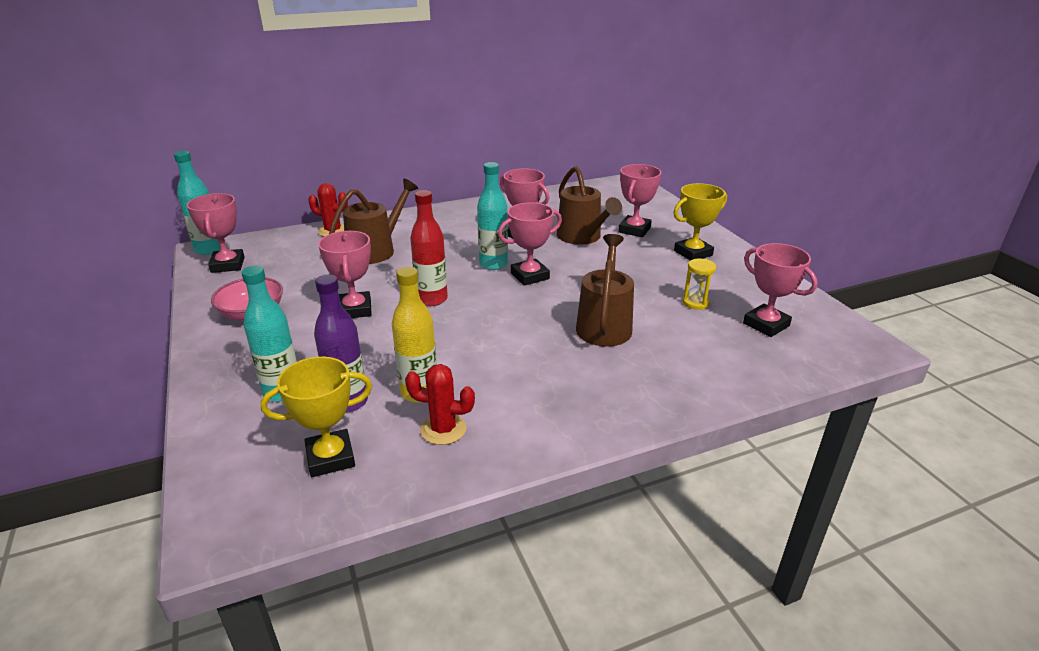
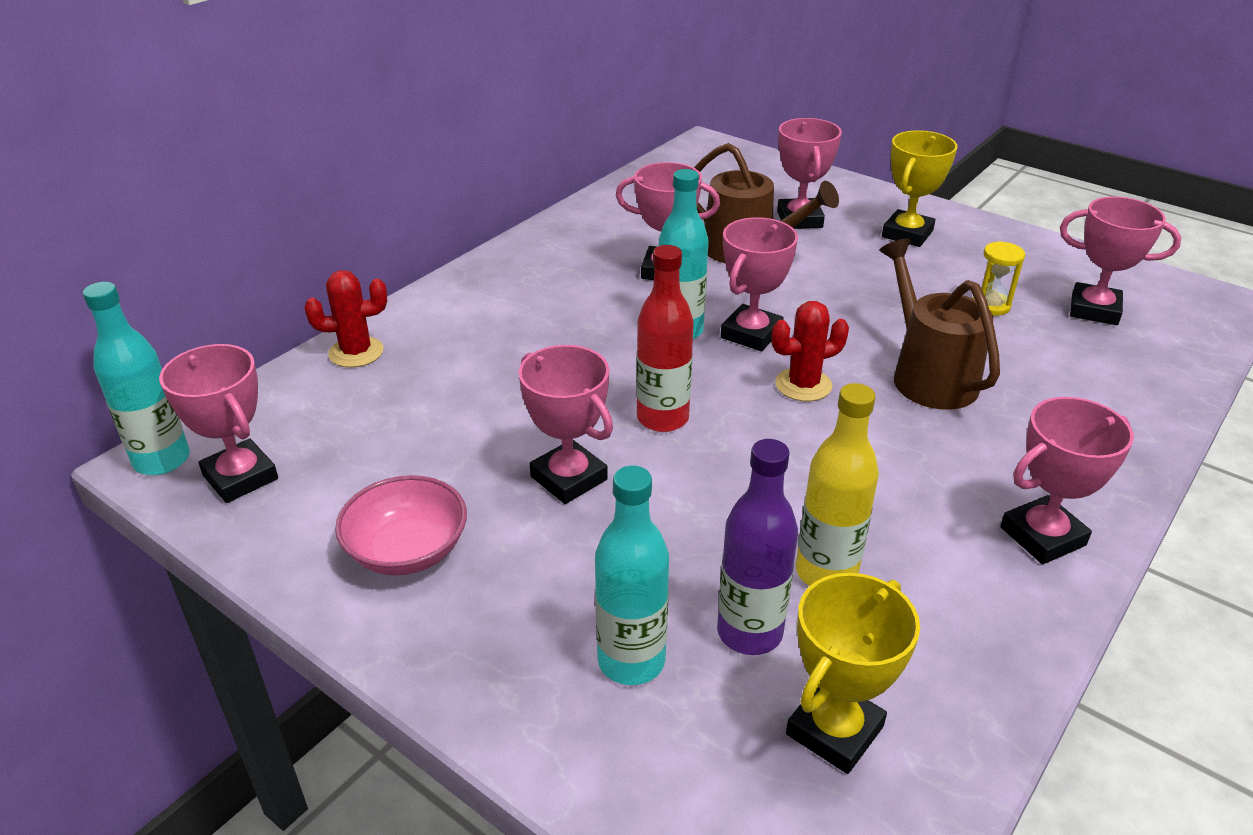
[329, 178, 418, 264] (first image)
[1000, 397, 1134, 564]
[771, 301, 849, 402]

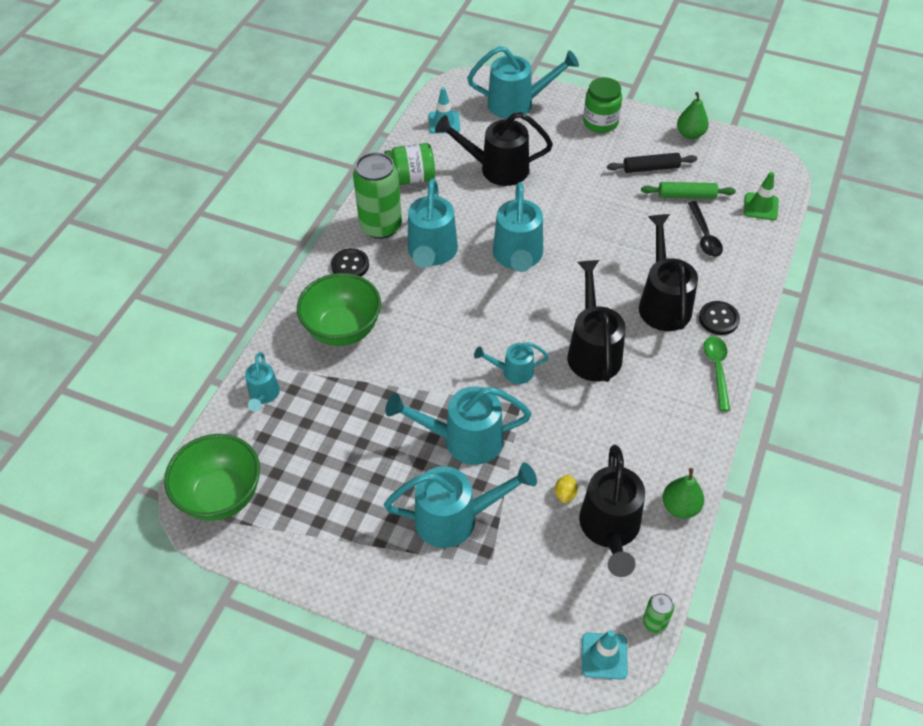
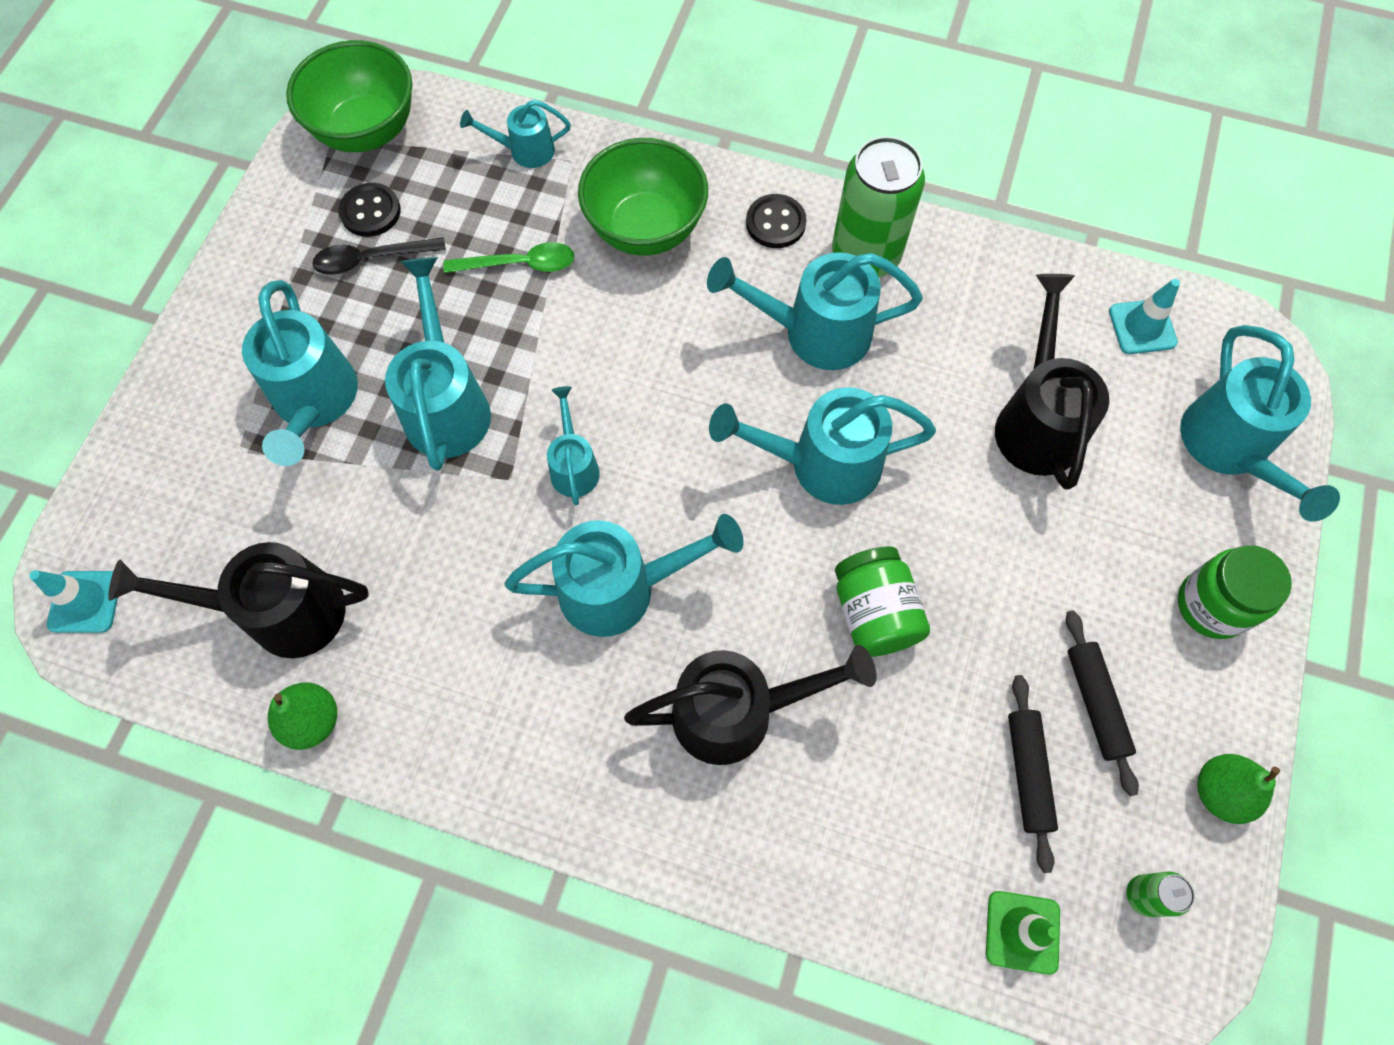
[555, 474, 578, 503] (first image)
[835, 546, 930, 657]
[1127, 871, 1195, 917]
[312, 237, 446, 275]
[338, 183, 401, 237]
[443, 242, 575, 273]
[504, 514, 744, 637]
[1008, 675, 1058, 873]

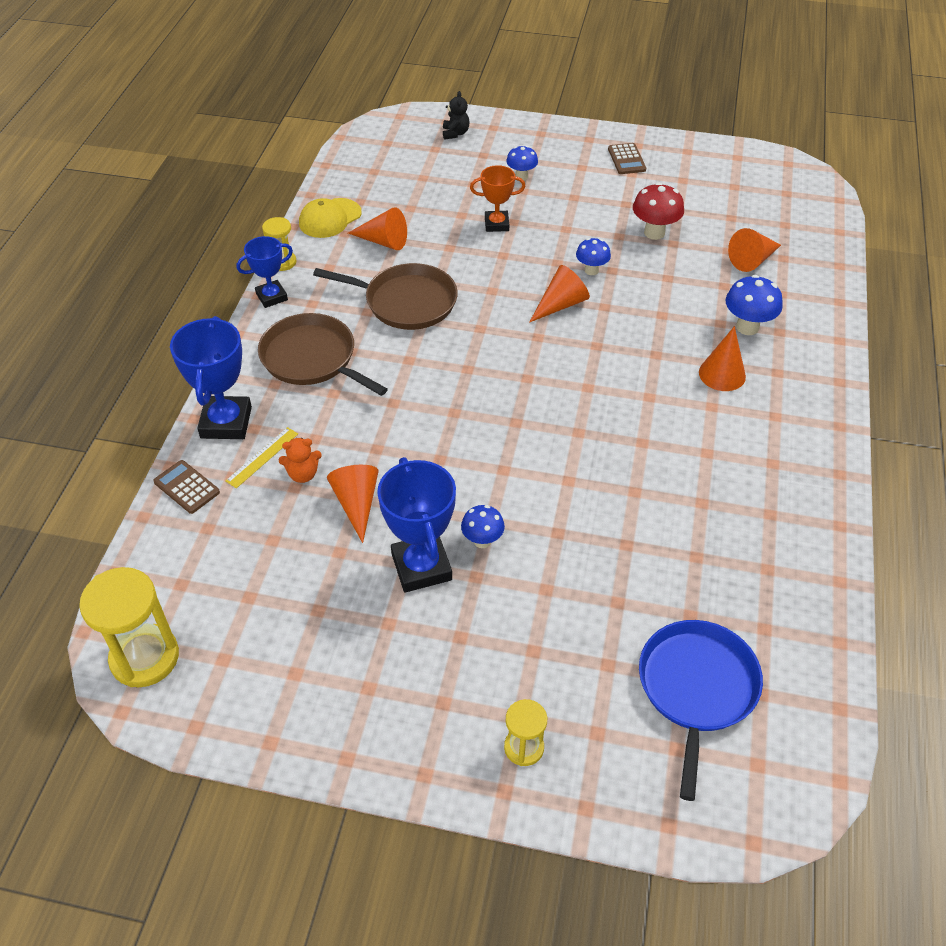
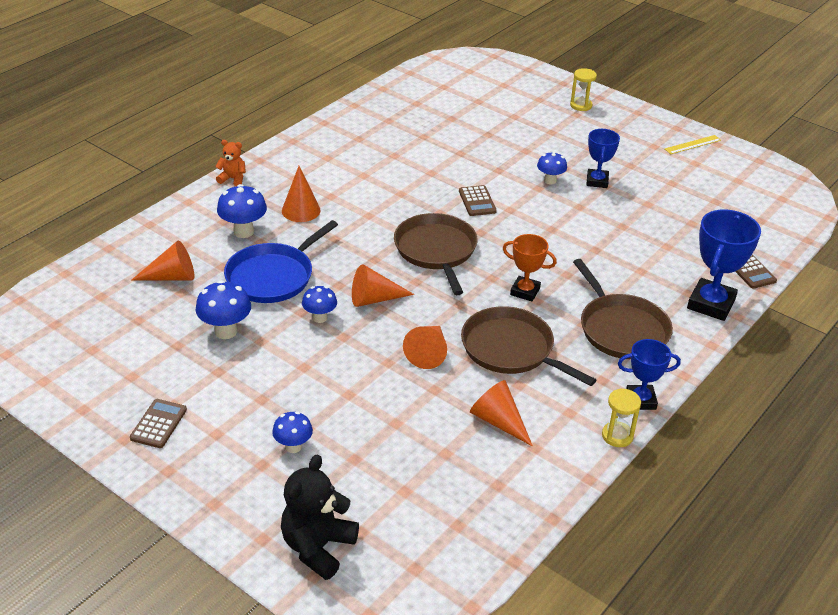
[79, 567, 179, 687] (first image)
[299, 198, 361, 238] (first image)
[394, 213, 477, 295]
[459, 185, 497, 216]
[665, 135, 721, 154]
[215, 140, 246, 186]
[403, 326, 447, 369]
[503, 234, 557, 301]
[224, 220, 338, 303]
[196, 280, 251, 339]
[586, 129, 620, 188]
[281, 454, 359, 580]

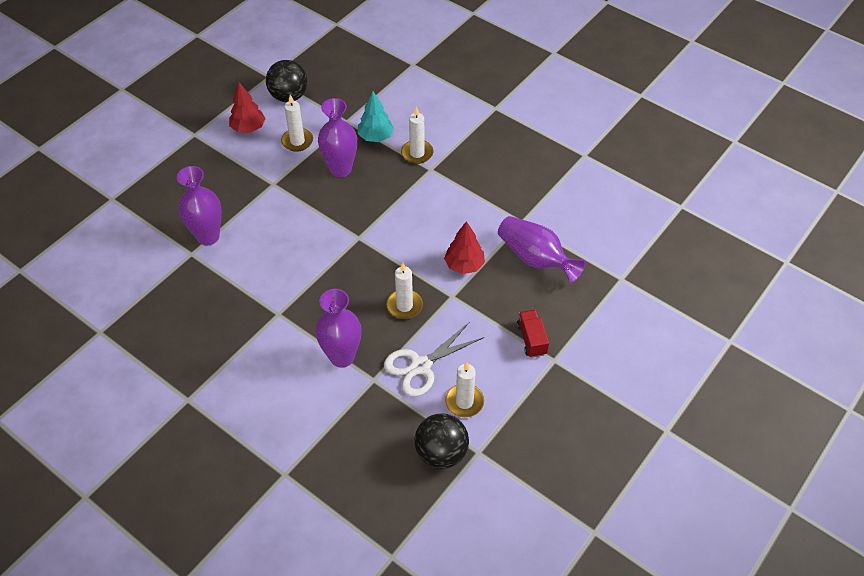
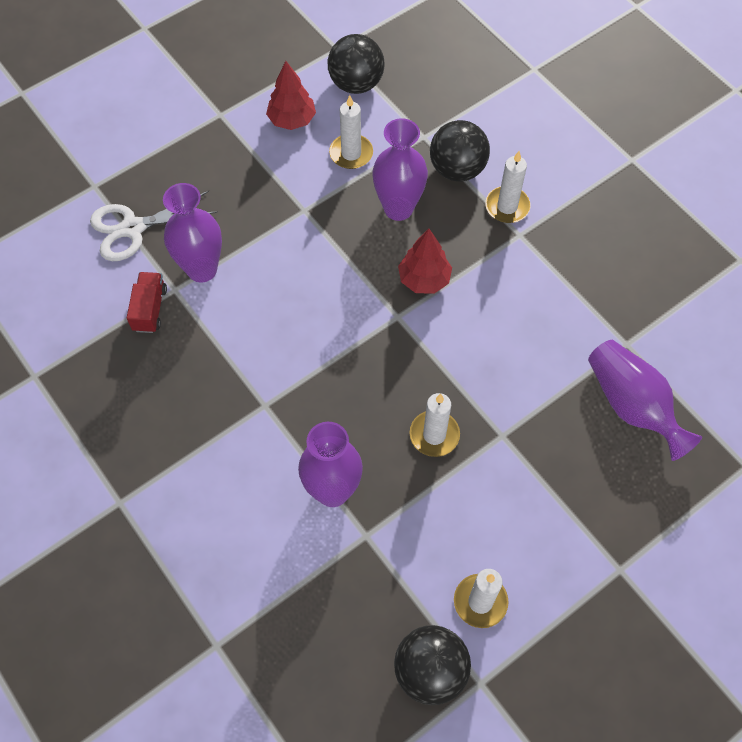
[90, 191, 218, 261]
[398, 229, 452, 294]
[127, 272, 167, 333]
[430, 120, 490, 181]

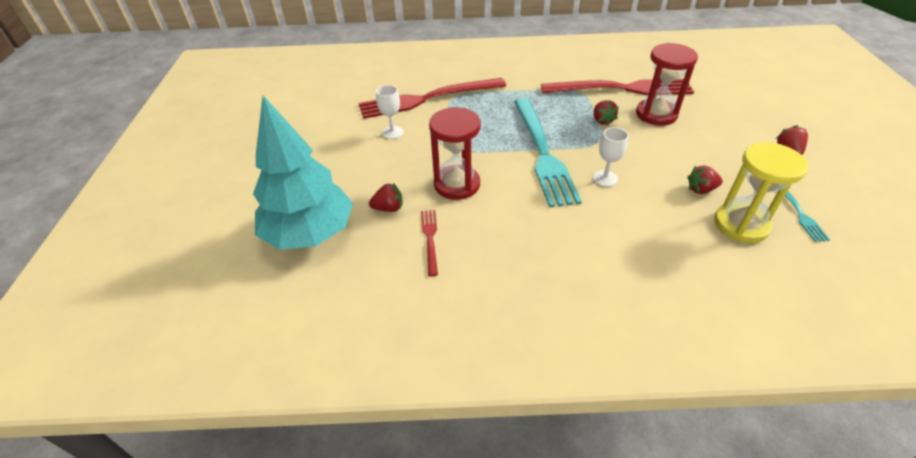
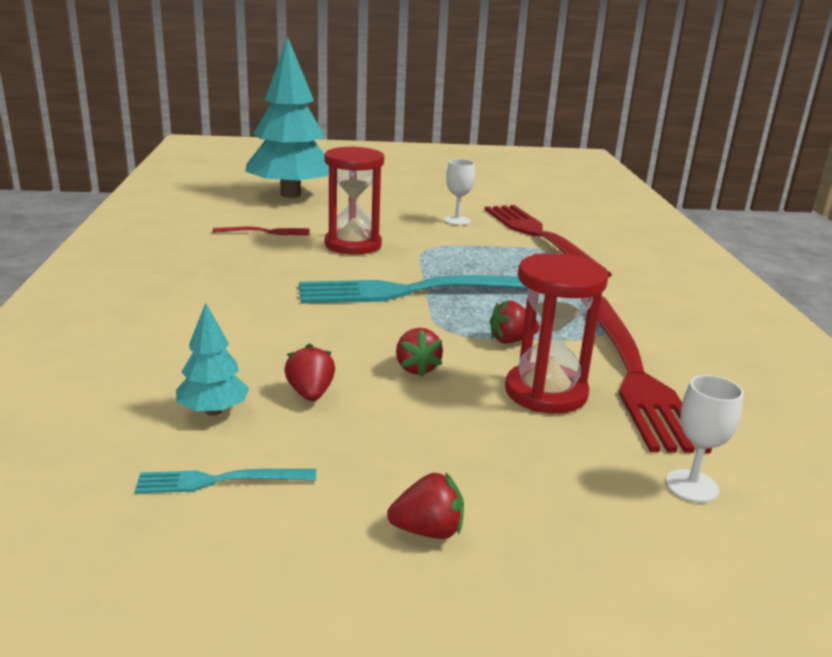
[396, 328, 443, 377]
[665, 375, 744, 503]
[176, 303, 250, 416]

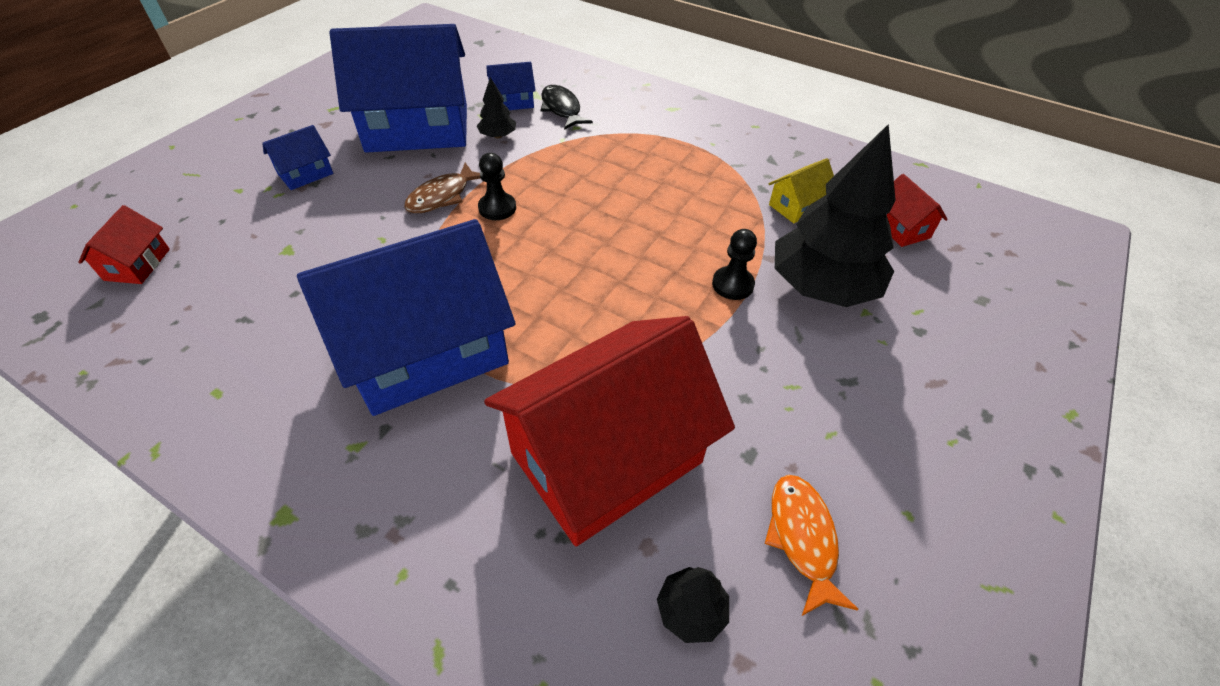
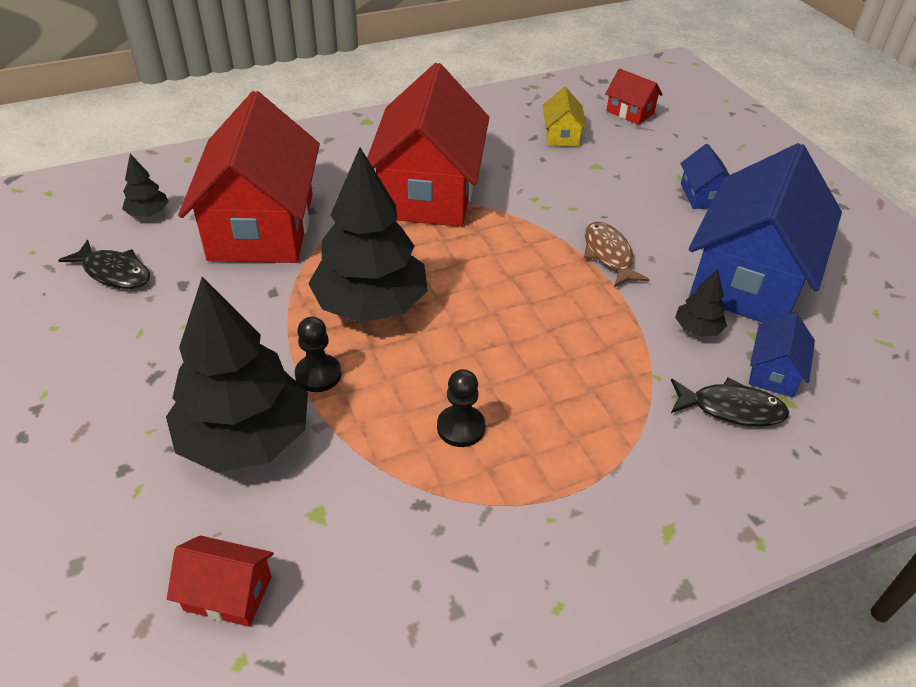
[308, 147, 428, 323]
[437, 369, 485, 447]
[543, 87, 587, 147]
[367, 63, 489, 227]
[58, 240, 150, 289]

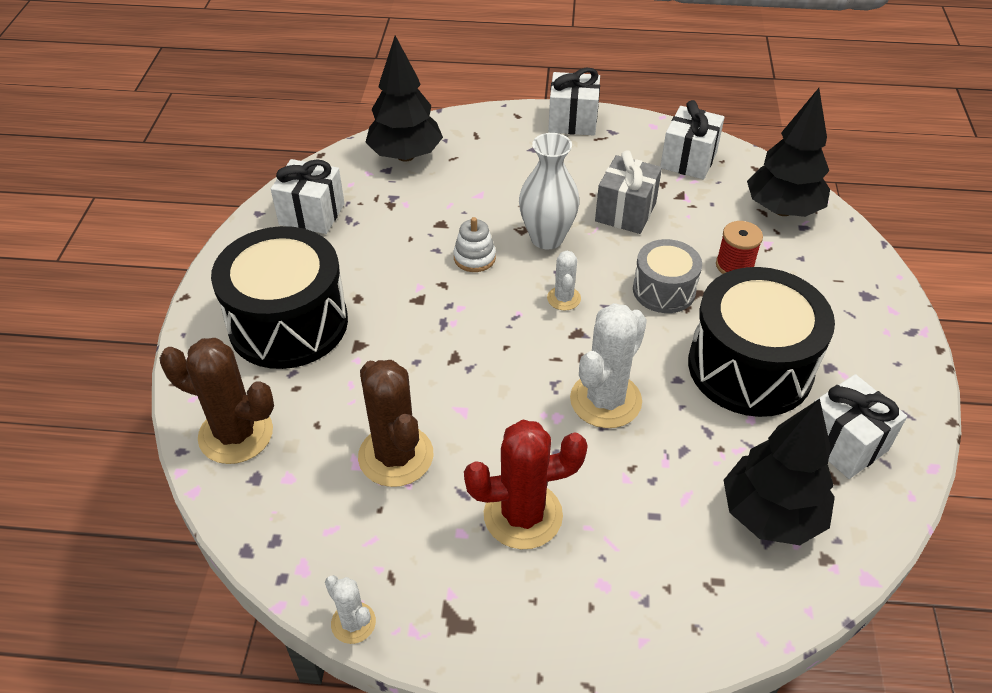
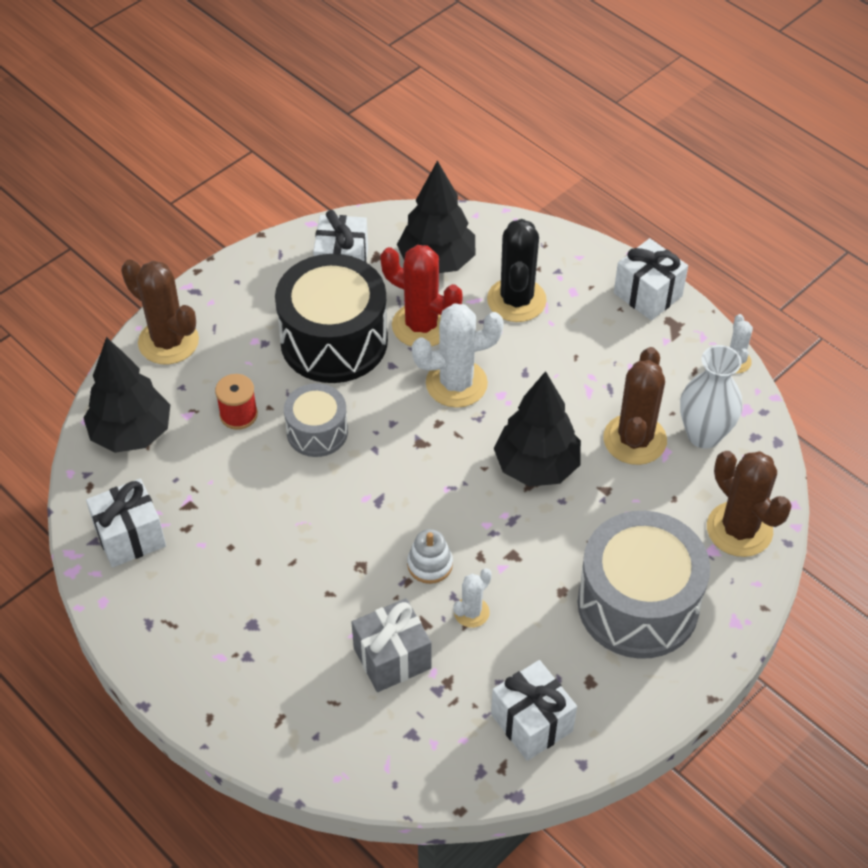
[121, 259, 199, 364]
[487, 219, 547, 322]
[494, 371, 581, 487]
[380, 245, 463, 347]
[680, 345, 742, 449]
[453, 568, 492, 628]
[614, 238, 688, 320]
[352, 598, 431, 692]
[578, 511, 710, 659]

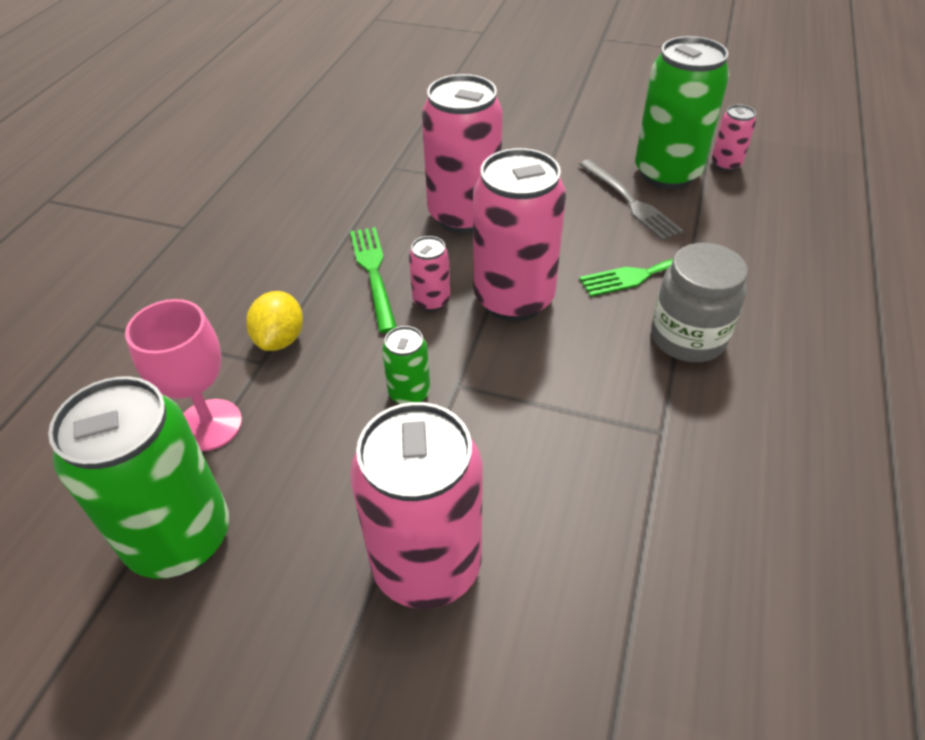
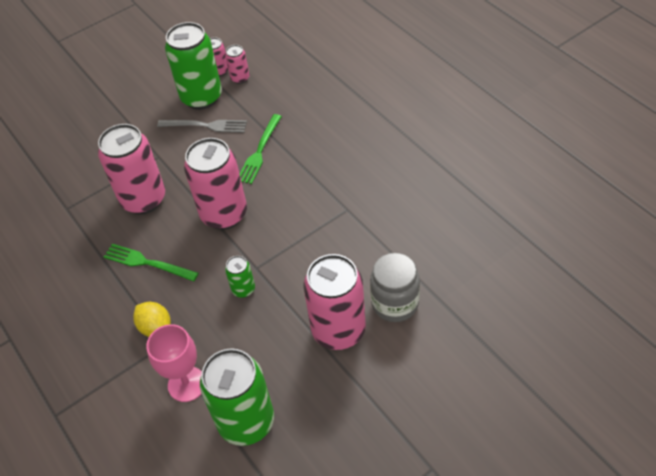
[225, 45, 250, 84]
[370, 253, 420, 322]

